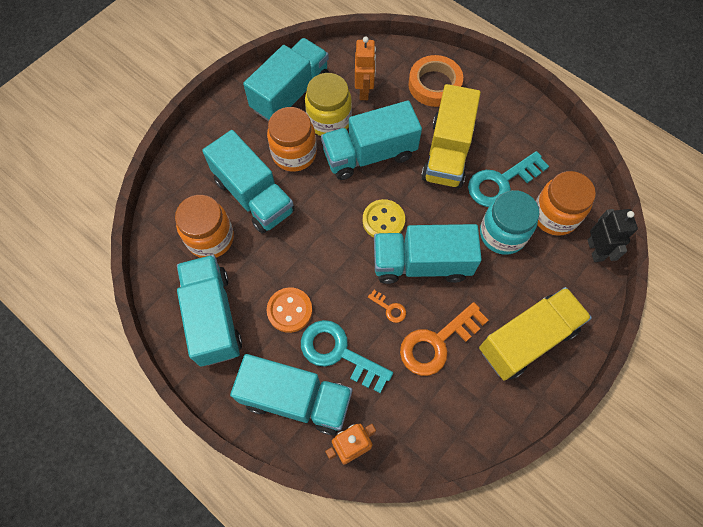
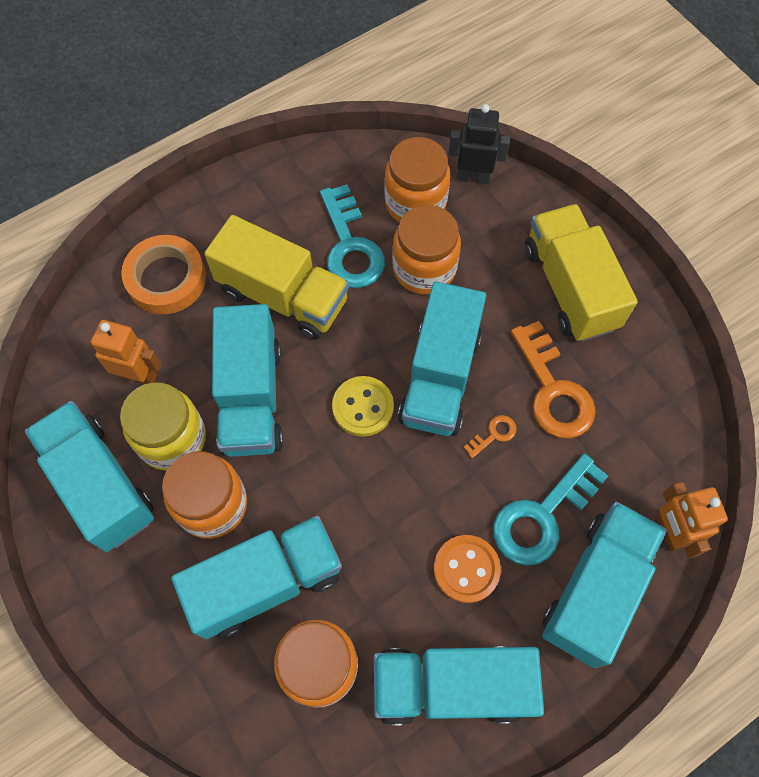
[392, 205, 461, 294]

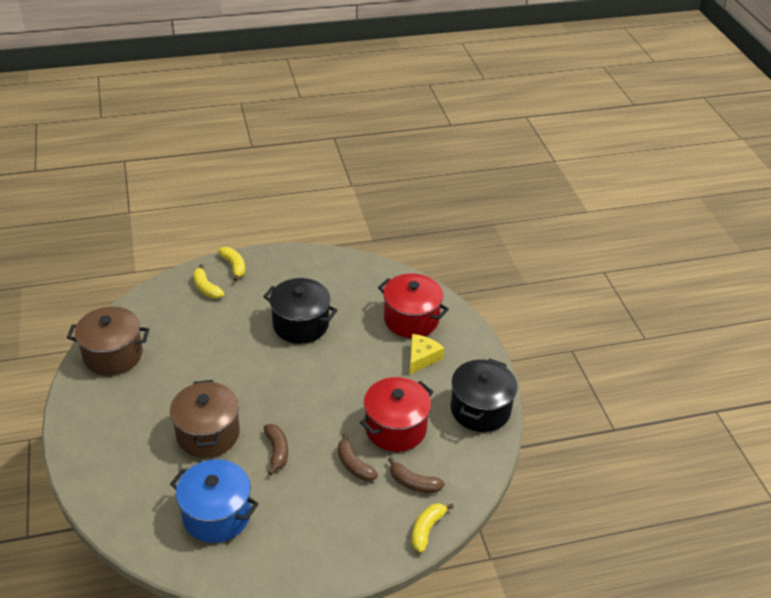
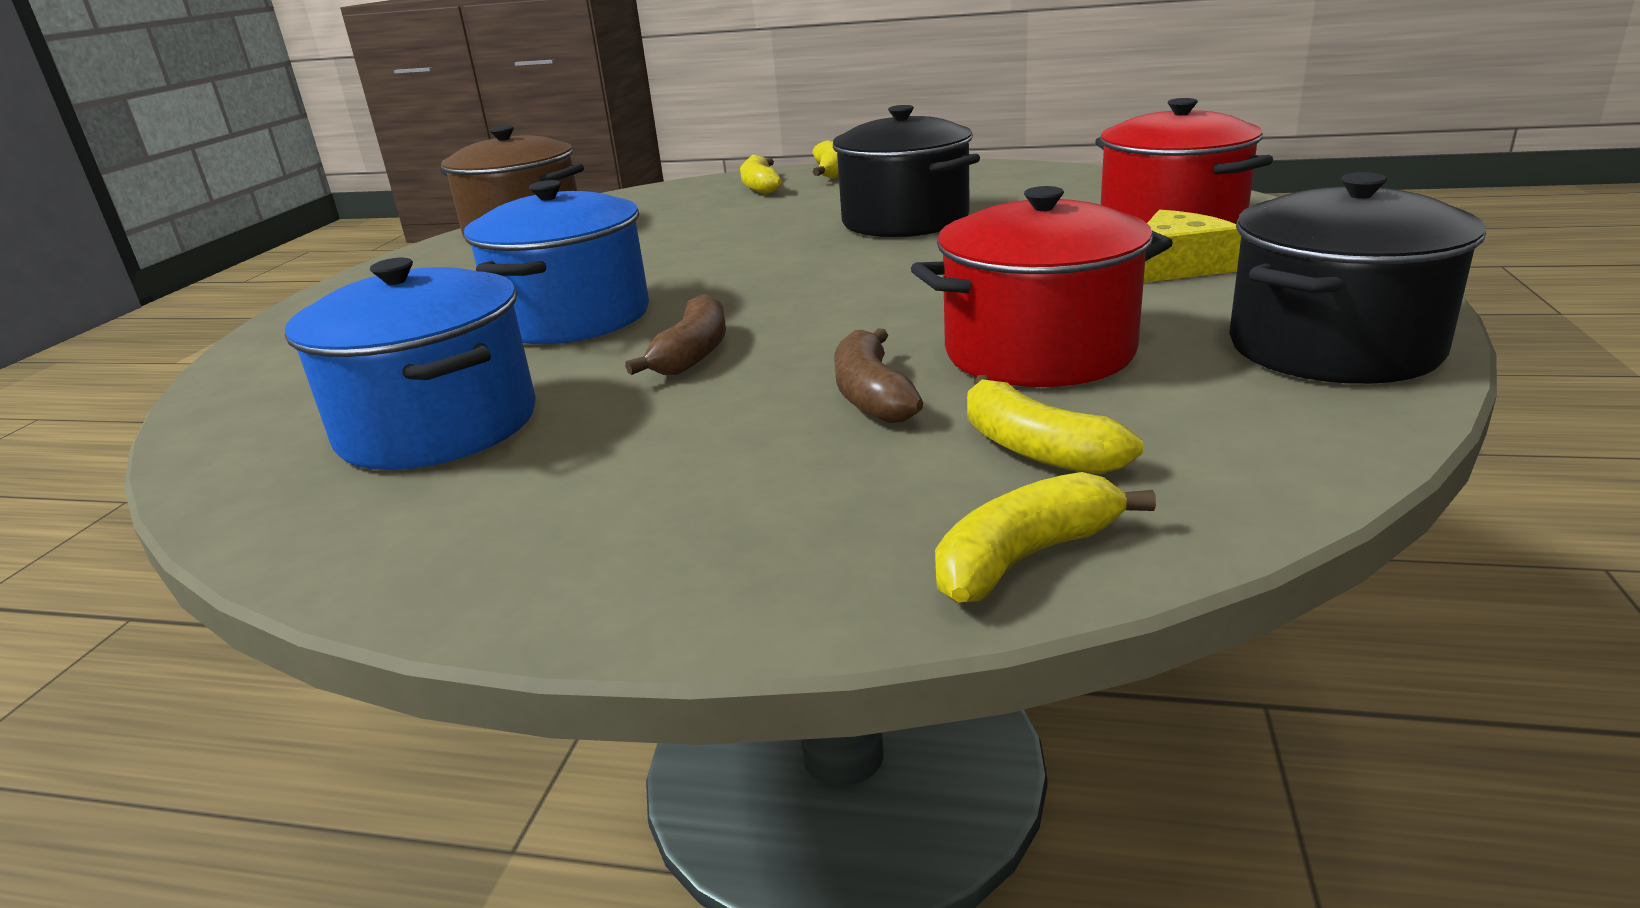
[464, 180, 649, 344]
[967, 375, 1143, 475]

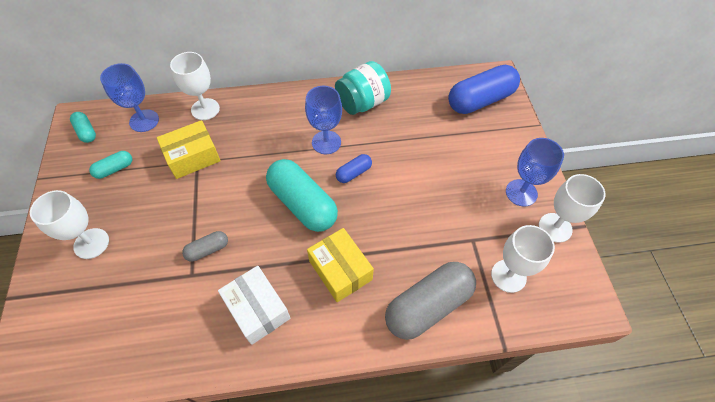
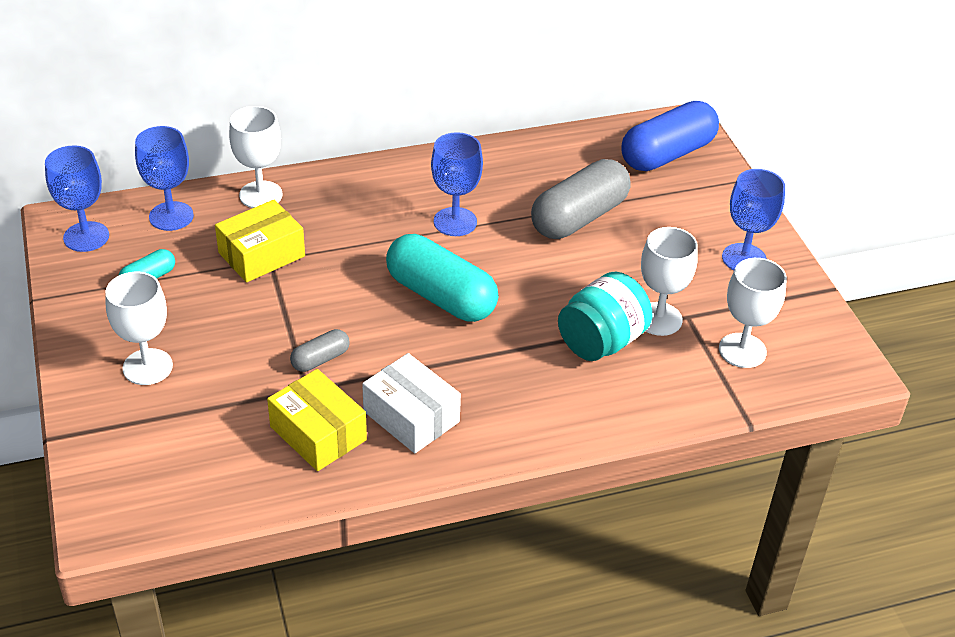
[336, 154, 372, 183] (first image)
[267, 369, 367, 471]
[558, 272, 653, 361]
[531, 159, 631, 239]
[641, 227, 698, 336]
[45, 145, 109, 252]

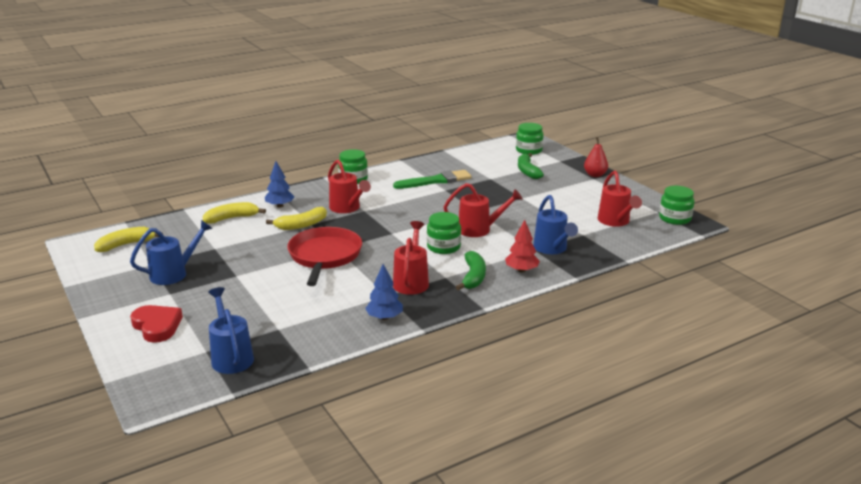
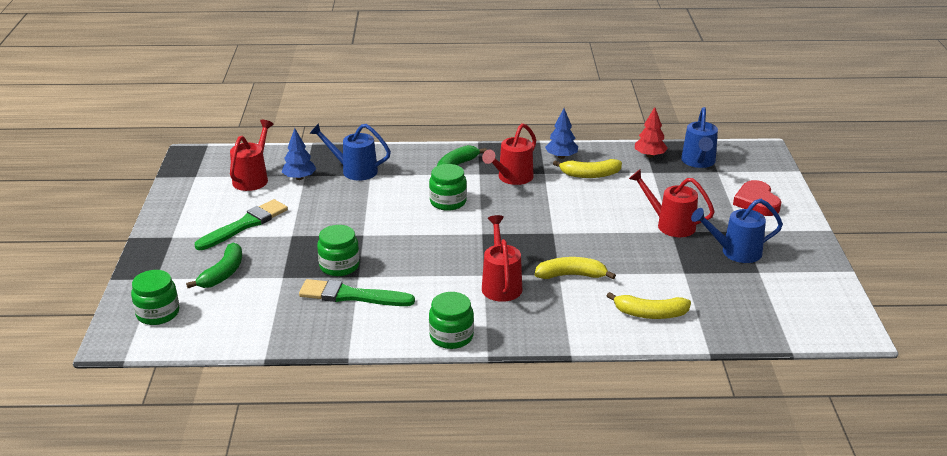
[287, 227, 362, 286] (first image)
[584, 137, 608, 177] (first image)
[195, 199, 288, 250]
[553, 159, 622, 178]
[282, 128, 316, 180]
[629, 169, 715, 237]
[635, 107, 668, 158]
[317, 225, 360, 276]
[309, 123, 391, 181]

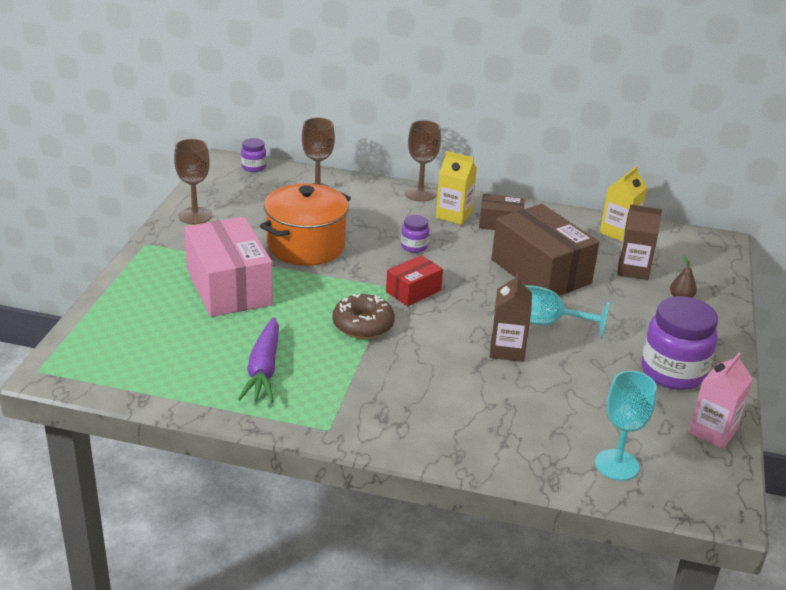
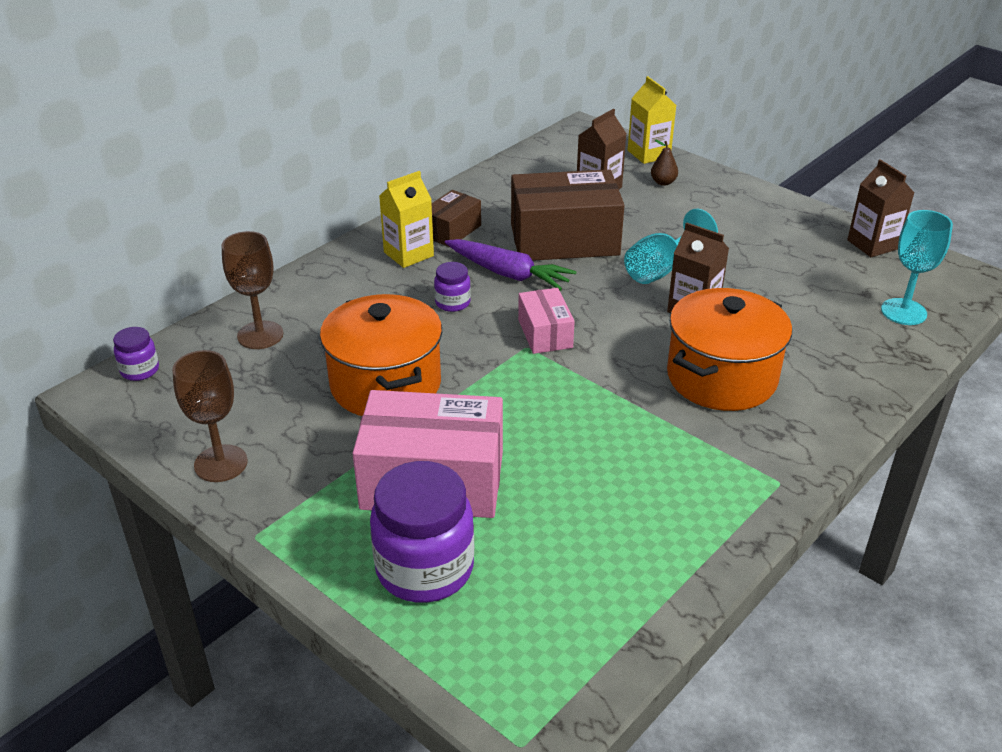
[333, 294, 395, 339] (first image)
[405, 120, 441, 202] (first image)
[667, 288, 792, 411]
[445, 239, 577, 291]
[628, 76, 676, 164]
[370, 461, 474, 603]
[518, 288, 575, 354]
[847, 159, 914, 257]

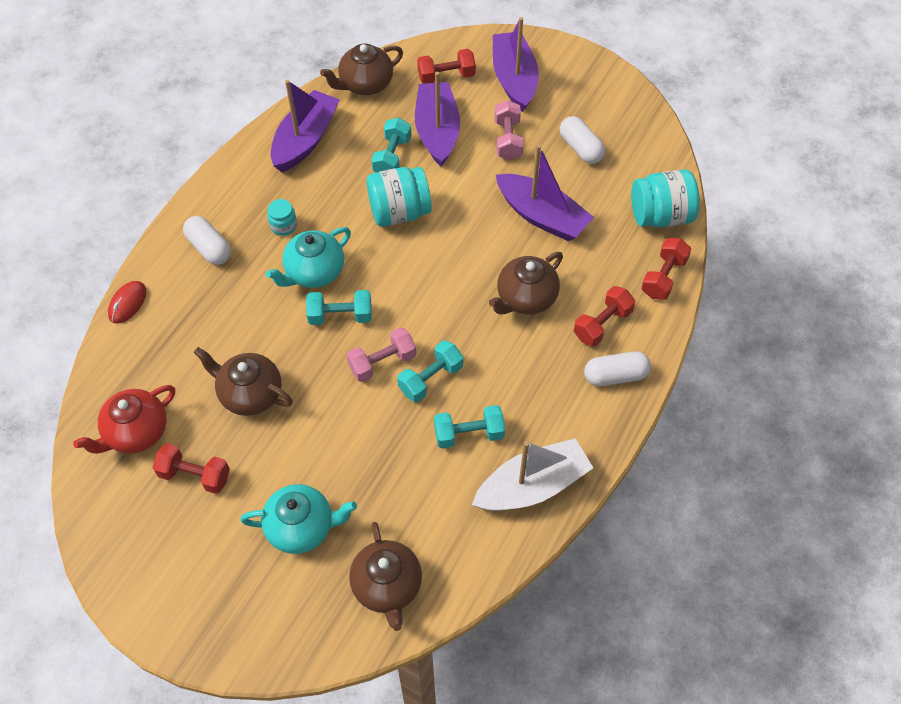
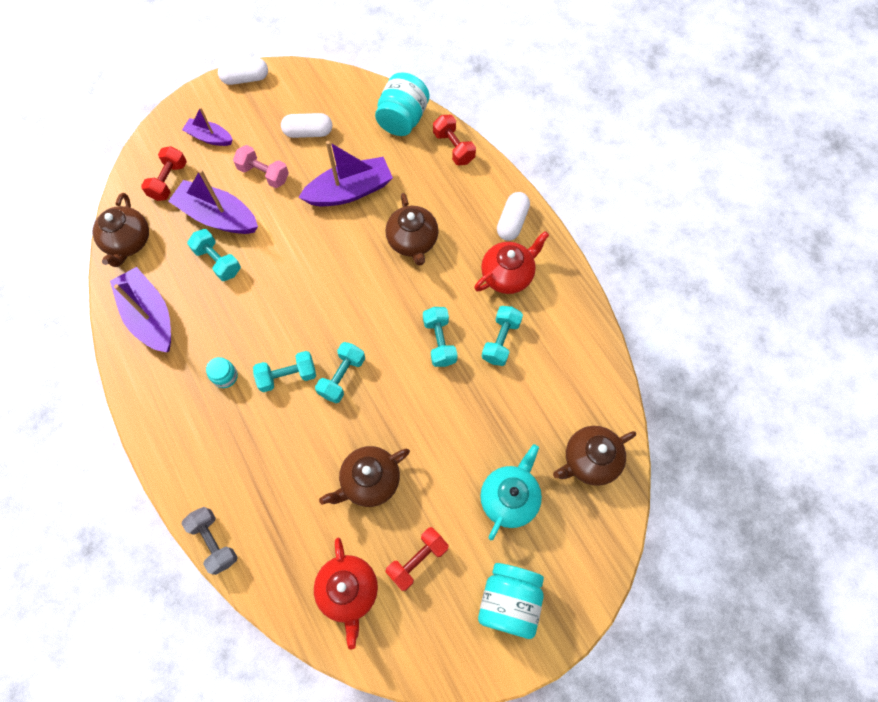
[346, 327, 416, 382] (first image)
[472, 438, 593, 511] (first image)
[574, 286, 635, 346] (first image)
[474, 231, 549, 294]
[218, 58, 268, 85]
[478, 563, 544, 639]
[181, 507, 238, 575]
[253, 351, 316, 392]
[553, 426, 636, 486]
[182, 107, 233, 146]

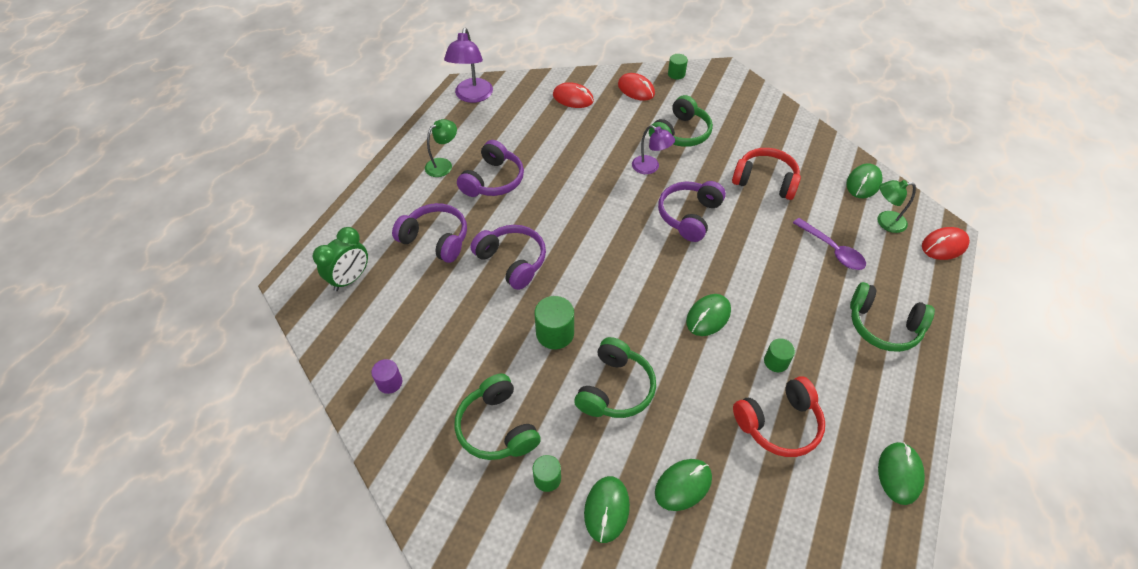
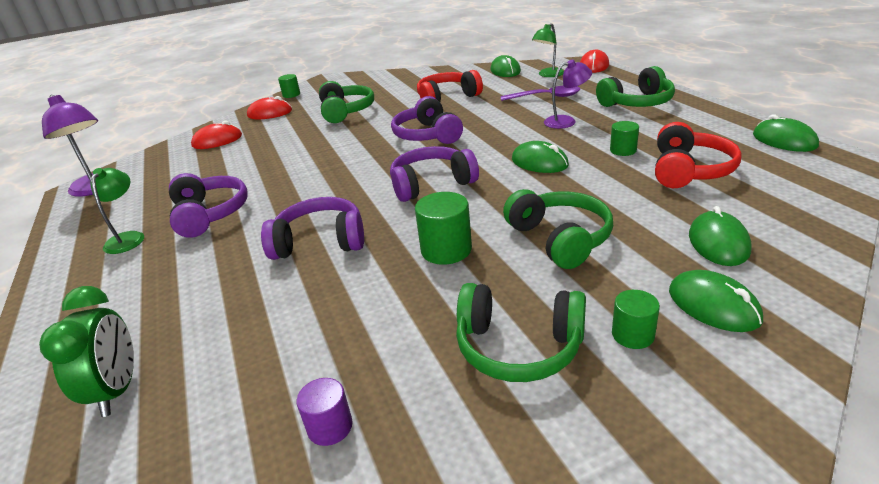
[390, 146, 479, 202]
[544, 59, 592, 129]
[512, 141, 569, 173]

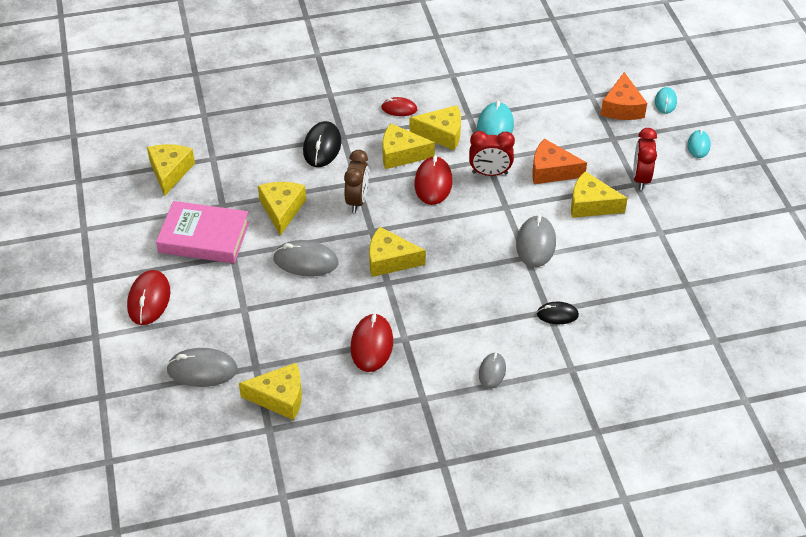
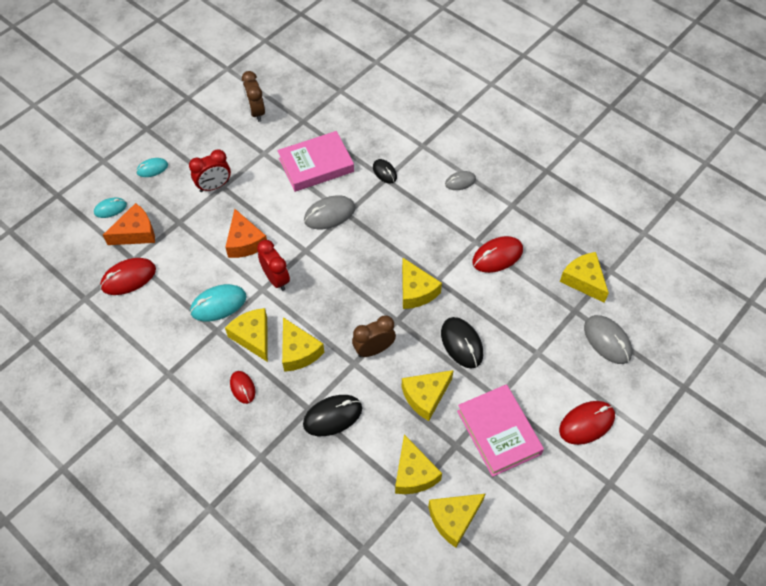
[242, 71, 265, 122]
[278, 131, 354, 192]
[100, 258, 156, 295]
[395, 434, 442, 494]
[441, 317, 483, 369]

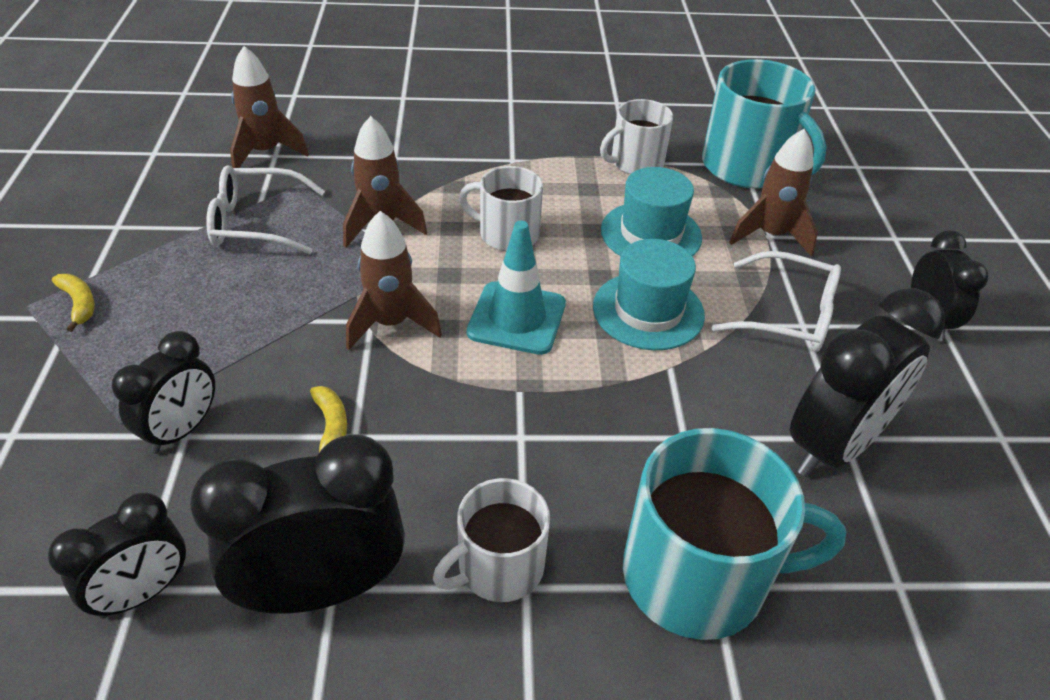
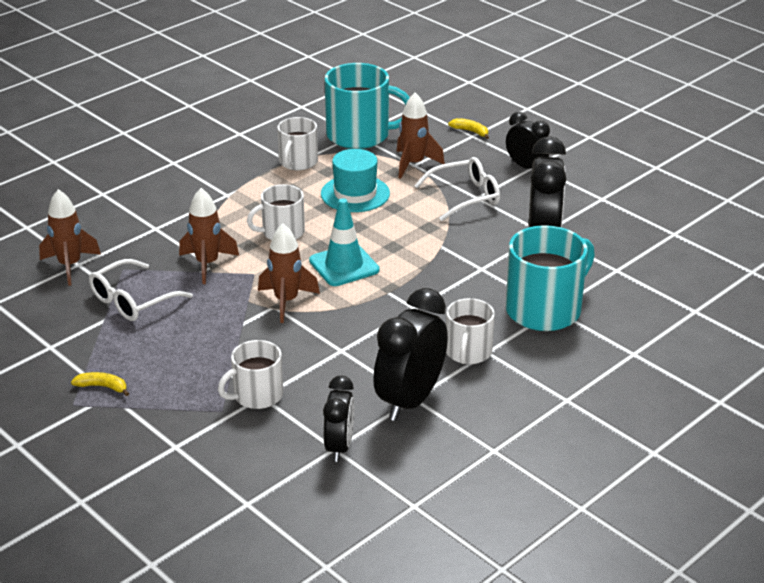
[593, 239, 705, 350] (first image)
[448, 118, 489, 139]
[218, 340, 283, 409]

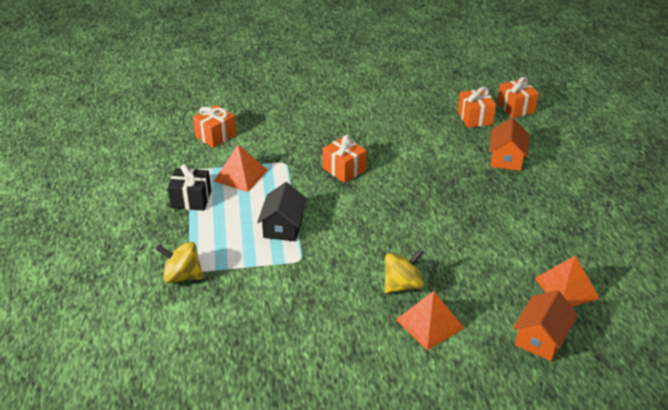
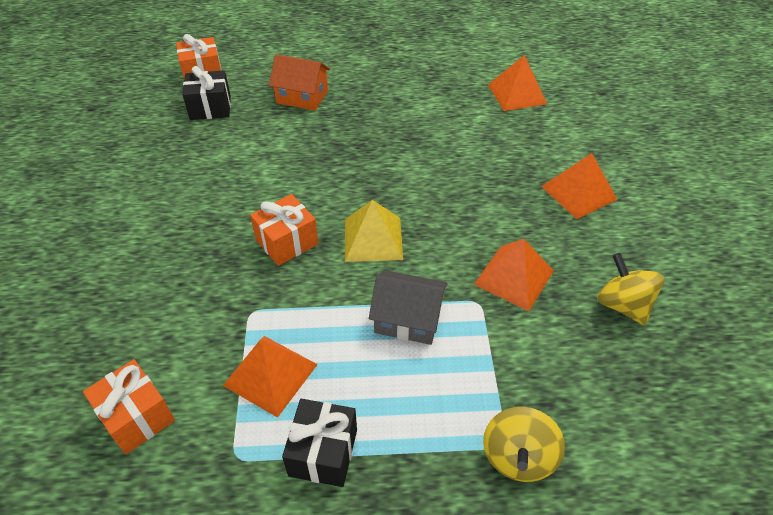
[513, 290, 578, 361] (first image)
[345, 200, 403, 262]
[474, 239, 554, 311]
[597, 253, 664, 325]
[369, 270, 448, 345]
[182, 66, 231, 120]

